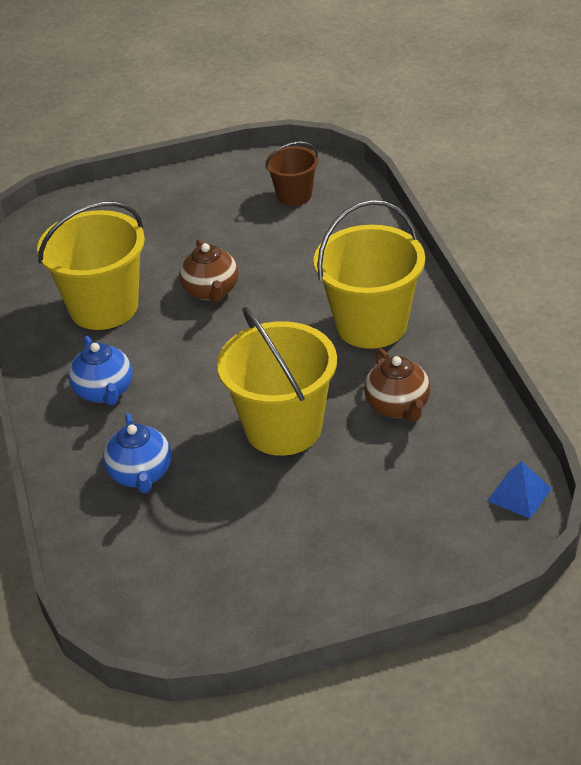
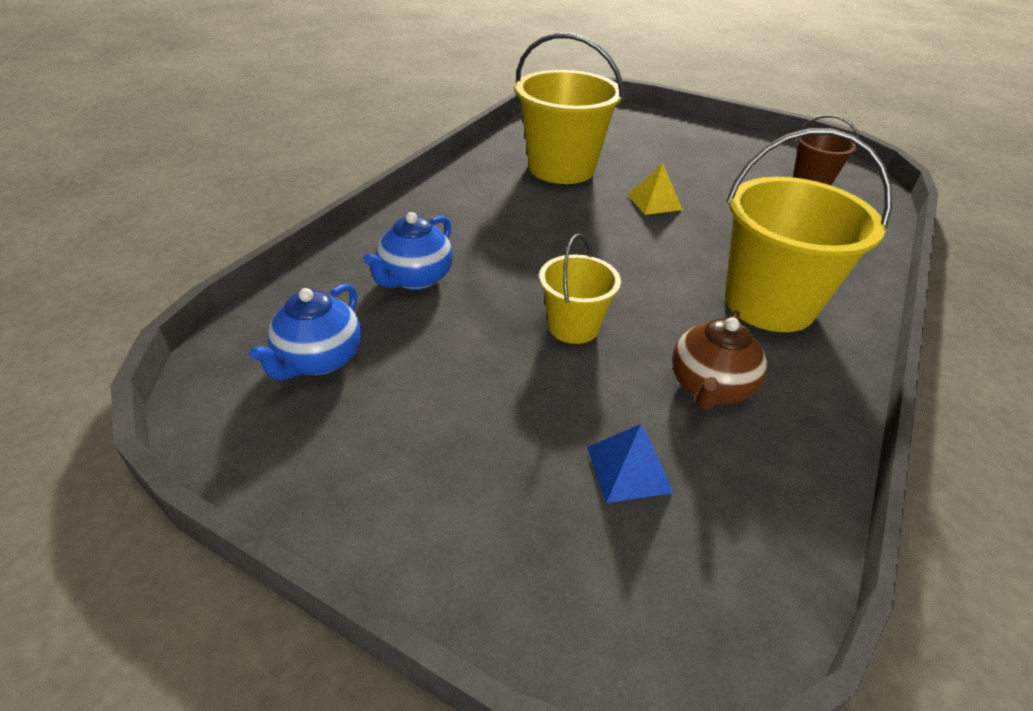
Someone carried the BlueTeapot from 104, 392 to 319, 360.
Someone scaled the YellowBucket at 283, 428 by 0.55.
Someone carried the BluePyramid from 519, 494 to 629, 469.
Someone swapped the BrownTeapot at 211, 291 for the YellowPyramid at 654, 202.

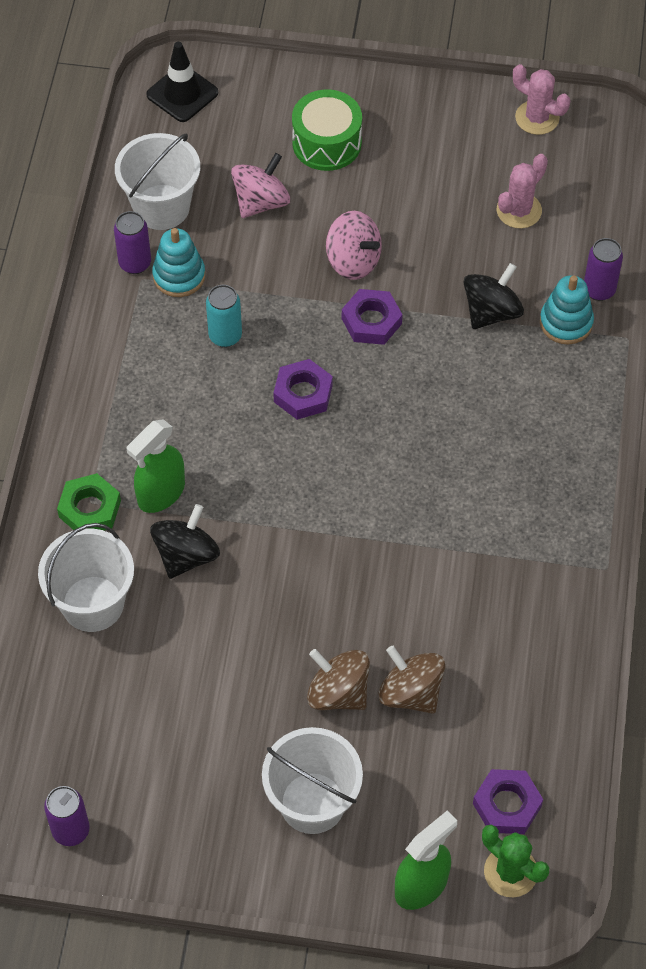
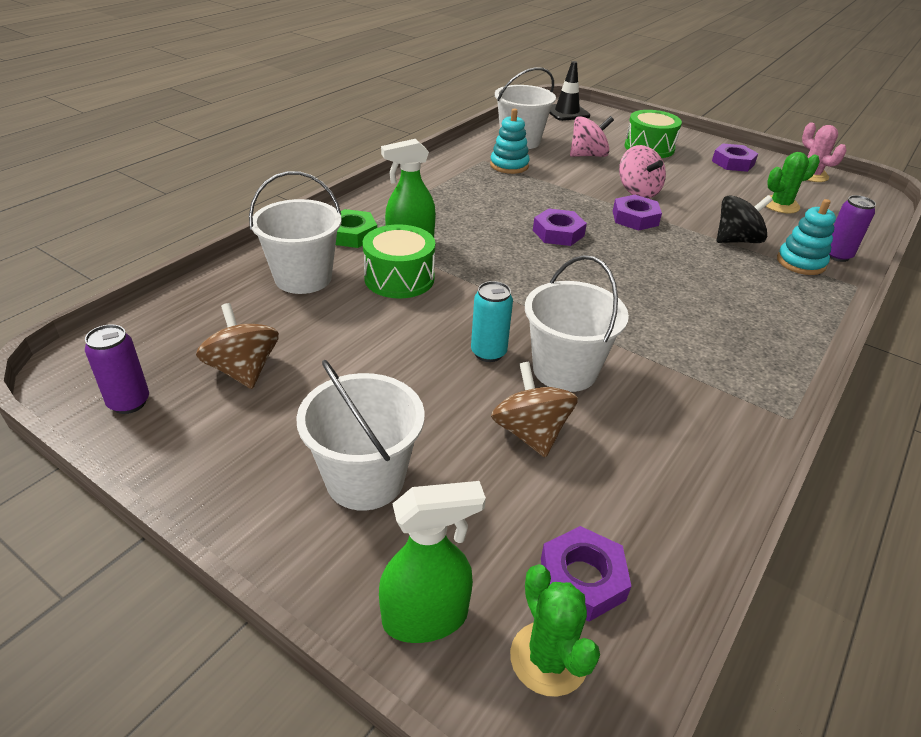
Someone carried the BrownSpinningTop from 338, 692 to 243, 370.
Someone swapped the BlackSpinningTop at 186, 555 for the GreenDrum at 399, 278.
Someone carried the TurquoiseCan from 225, 336 to 488, 353.
Someone put down the WhiteBucket at 565, 370.
Someone put down the PurpleNut at 733, 163.
Someone repainted the PinkCactus at 519, 210, which became the GreenCactus at 780, 205.
Someone took away the PurpleCan at 135, 263.

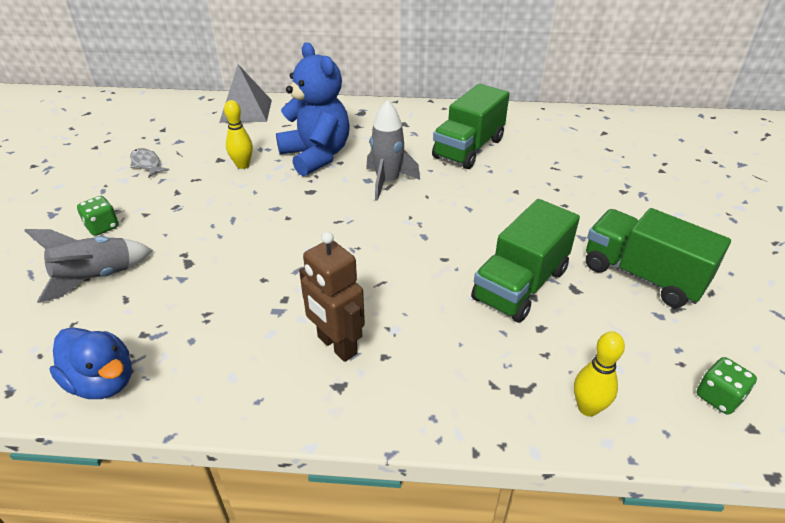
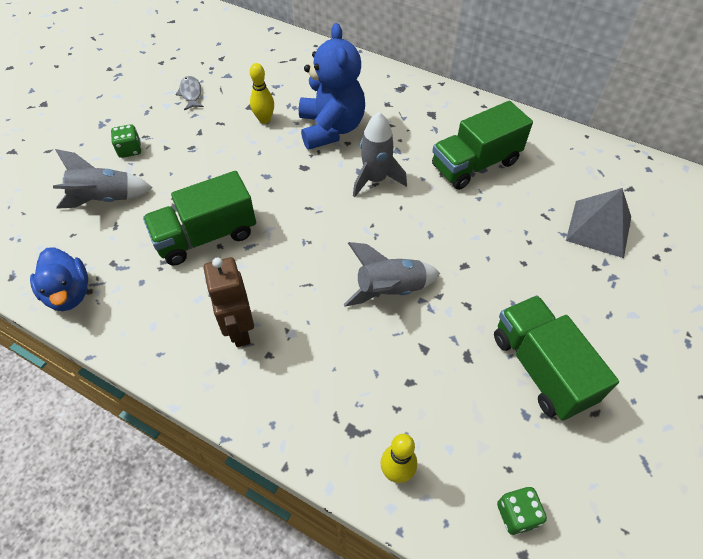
Someone carried the GreenTruck from 520, 285 to 206, 236.
Someone put down the GreyRocket at 390, 289.
Someone carried the GreyPyramid from 246, 111 to 599, 228.

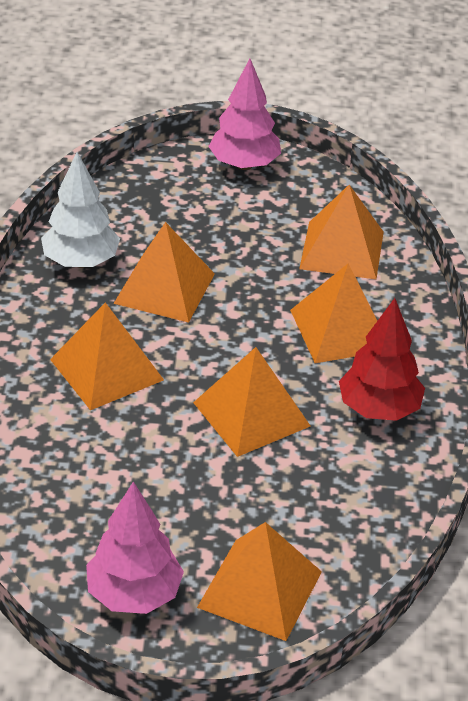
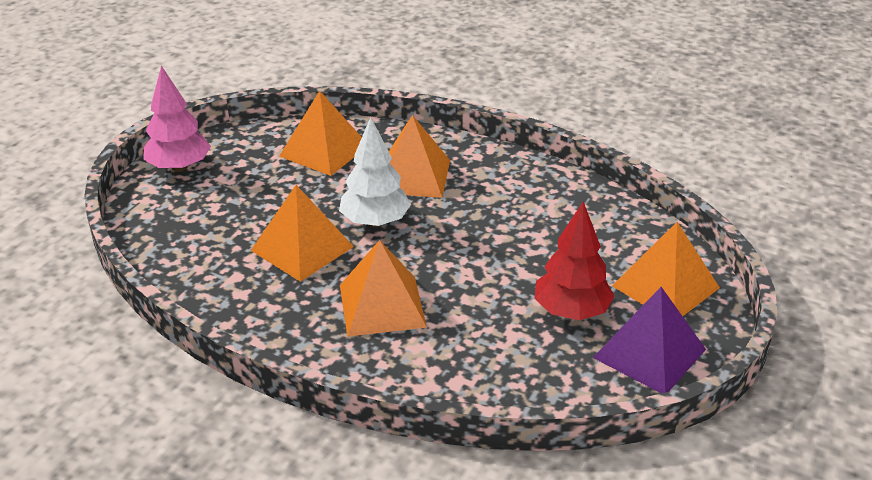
Someone carried the WhiteTree from 81, 261 to 375, 222.
Someone carried the RedTree from 379, 409 to 571, 311.
Someone swapped the PinkTree at 134, 594 for the PurplePyramid at 649, 353.
Someone took away the OrangePyramid at 251, 414.

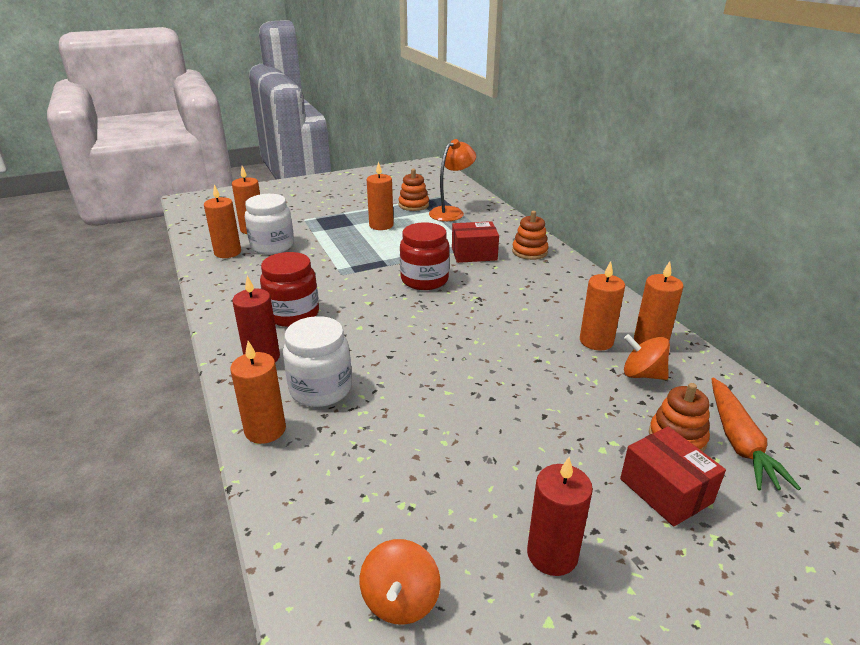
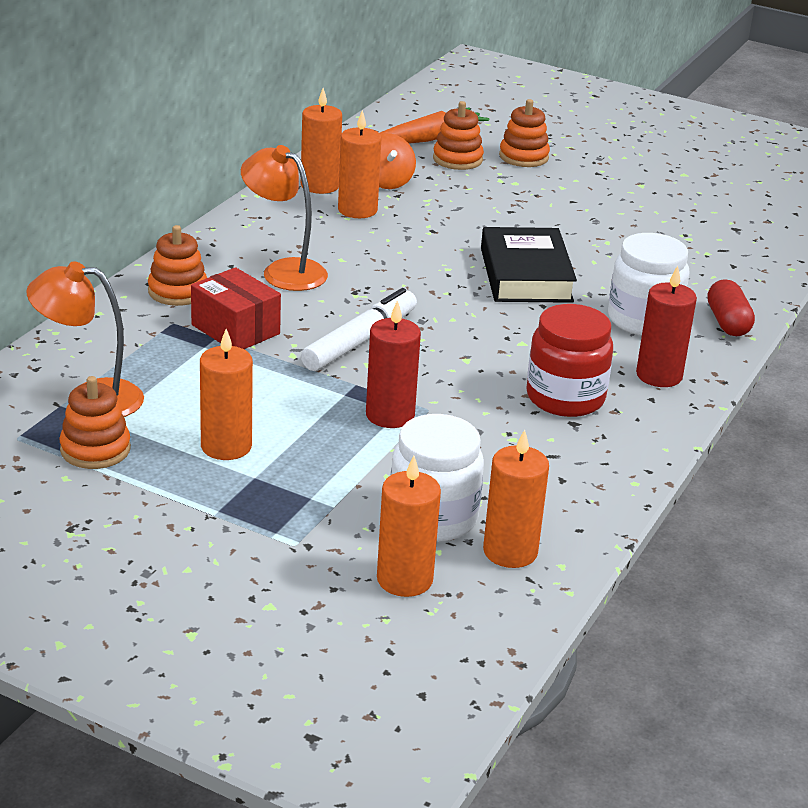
Someone put down the OrangeLamp at 284, 271.
Someone swapped the RedJar at 424, 280 for the WhiteMarker at 360, 341.
Someone carried the RedCandle from 552, 554 to 390, 415.
Someone put down the BlackBook at 525, 275.
Someone swapped the RedBox at 666, 490 for the OrangeStackingToy at 523, 157.
Someone swapped the OrangeCandle at 265, 430 for the RedCapsule at 728, 322.
Someone took away the OrangeSpinningTop at 400, 600.

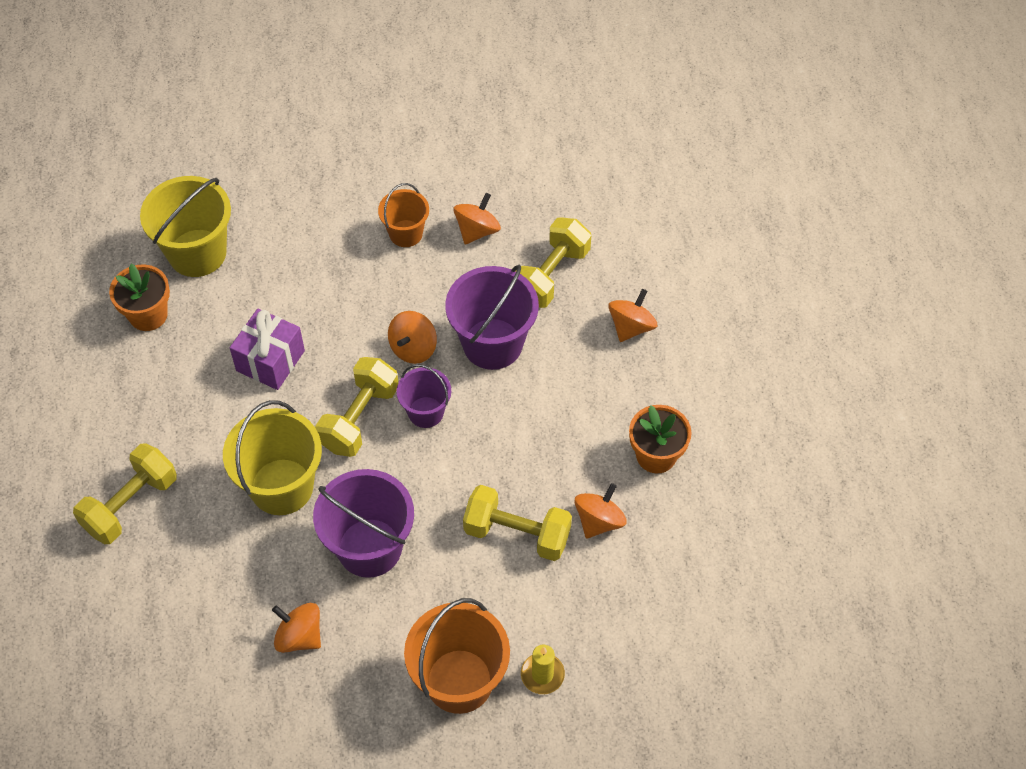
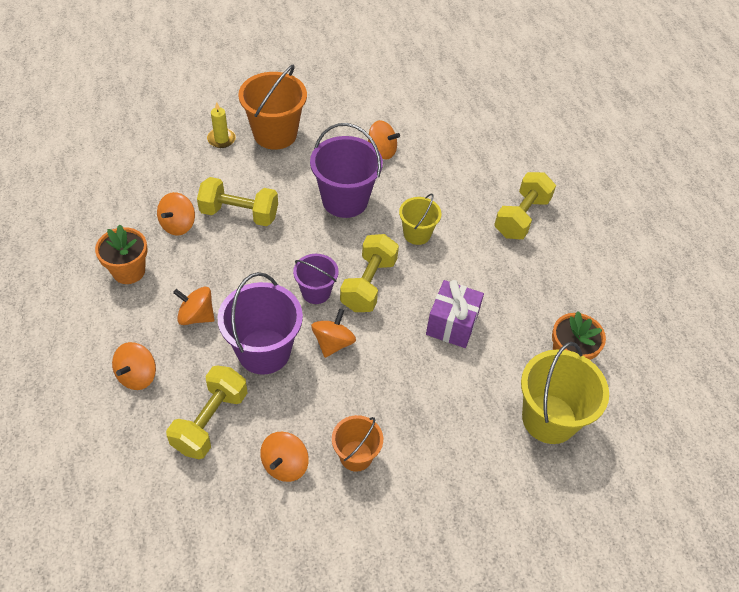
Someone put down the OrangeSpinningTop at 196, 316.
Someone scaled the YellowBucket at 281, 487 by 0.58.

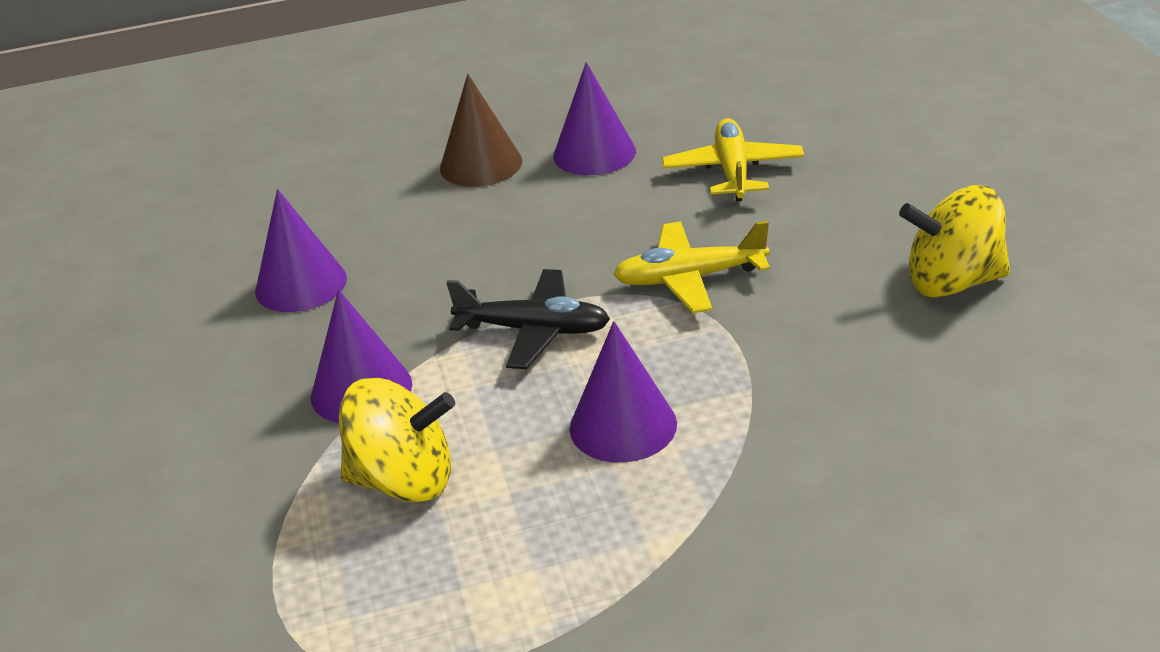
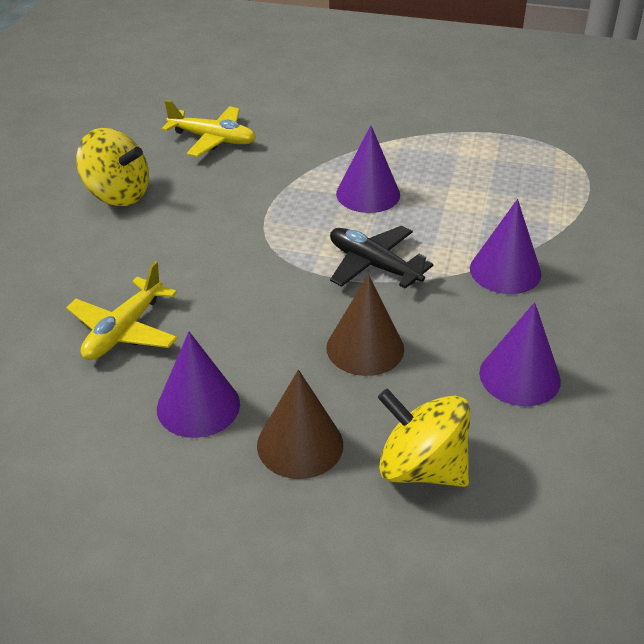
Someone carried the YellowPlane from 690, 278 to 213, 139.
Someone put down the BrownCone at 365, 348.
Someone carried the YellowSpinningTop from 404, 481 to 421, 468.

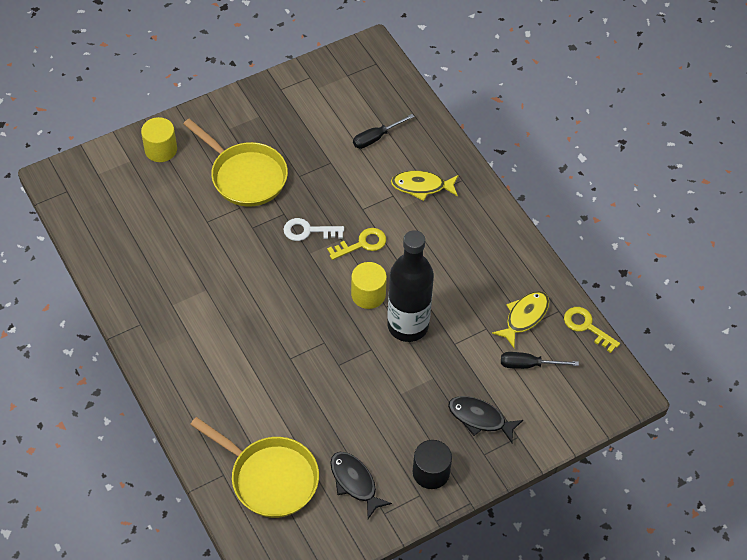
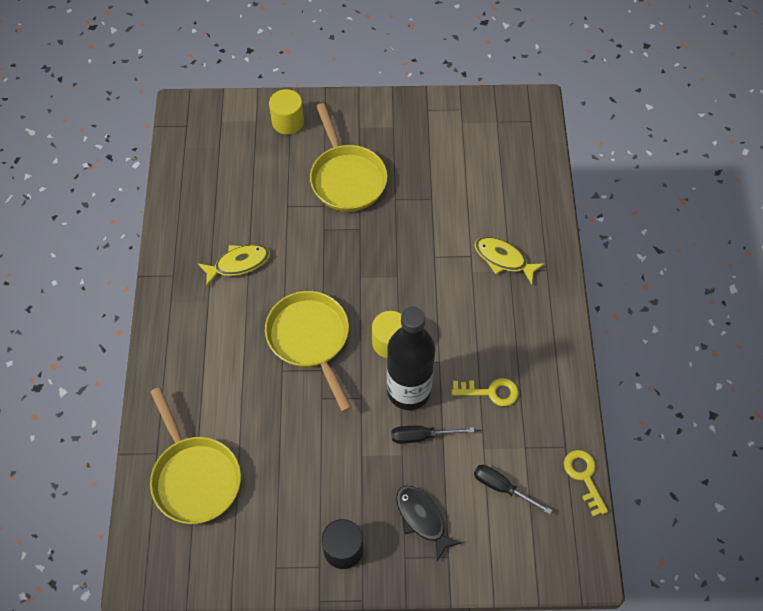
Someone carried the YellowFish from 524, 317 to 238, 264.
Someone put down the YellowPan at 310, 339.
Someone carried the BlackScrewdriver from 376, 138 to 421, 436.
Someone carried the YellowKey from 362, 244 to 490, 392.
Someone took away the WhiteKey at 308, 231.
Someone took away the BlackFish at 355, 482.

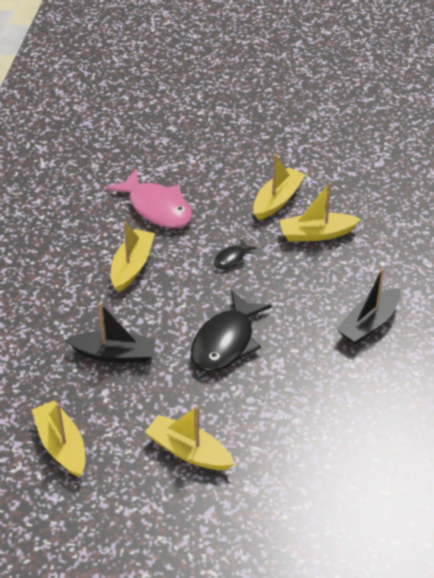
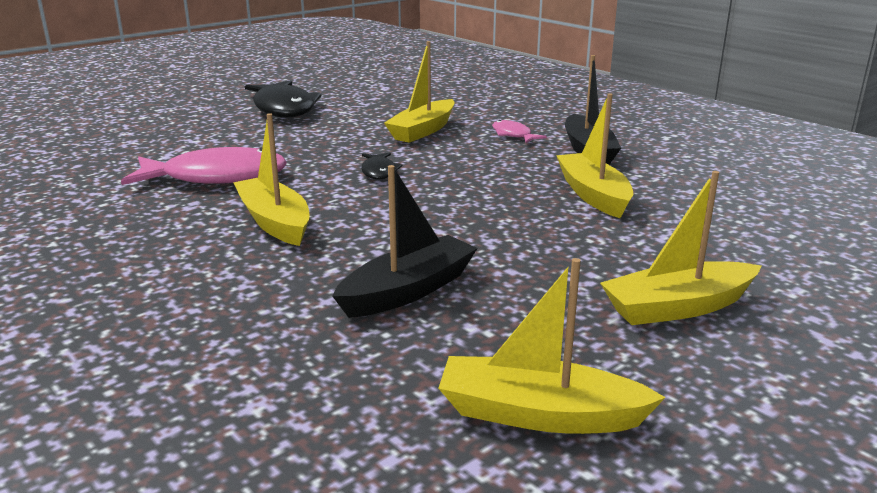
Someone carried the BlackFish from 226, 342 to 284, 108.
Someone put down the PinkFish at 513, 135.
Someone carried the YellowBoat from 277, 200 to 593, 195.

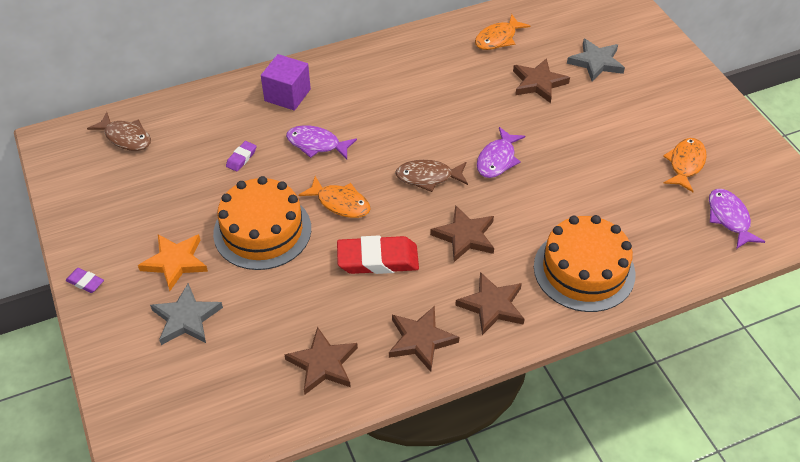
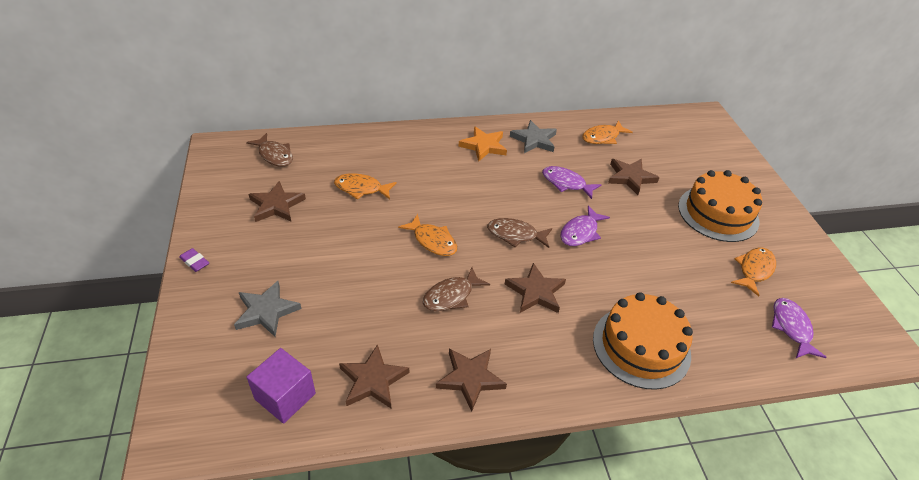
Someone carried the PurpleCube from 287, 95 to 285, 396.
Someone carried the BrownStar from 492, 305 to 276, 205.
Someone swapped the PurpleEraser at 241, 158 for the OrangeFish at 361, 189.
Someone swapped the RedEraser at 378, 259 for the BrownFish at 451, 296.
Someone carried the OrangeStar from 175, 262 to 483, 146.
Someone carried the GreyStar from 596, 62 to 534, 140.
Someone carried the PurpleFish from 316, 144 to 566, 183.
Someone carried the OrangeCake from 262, 231 to 718, 213.

